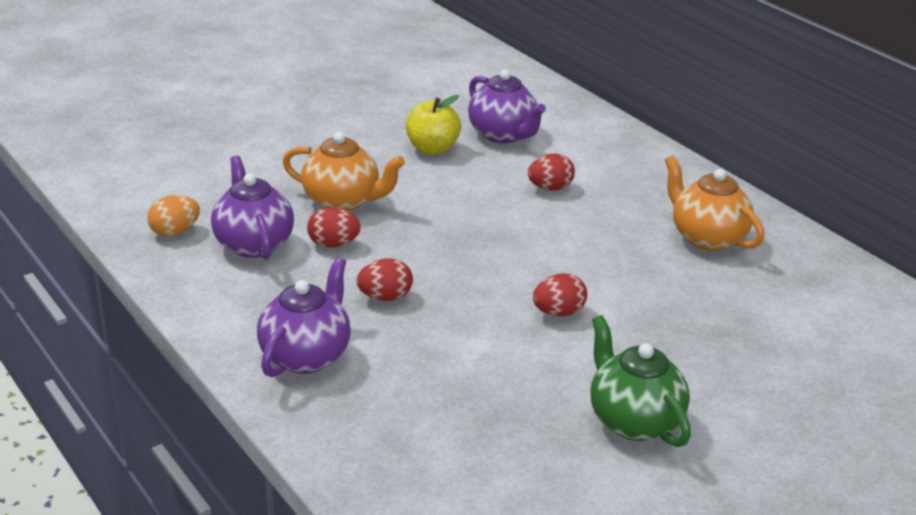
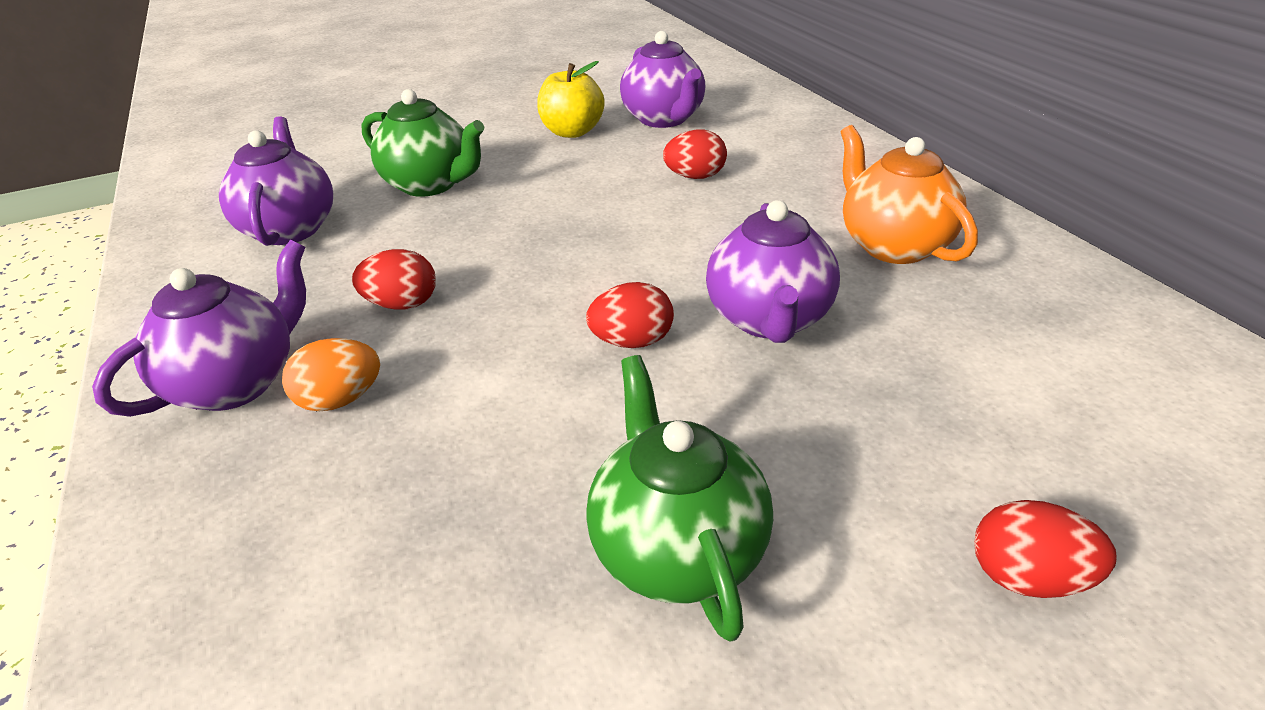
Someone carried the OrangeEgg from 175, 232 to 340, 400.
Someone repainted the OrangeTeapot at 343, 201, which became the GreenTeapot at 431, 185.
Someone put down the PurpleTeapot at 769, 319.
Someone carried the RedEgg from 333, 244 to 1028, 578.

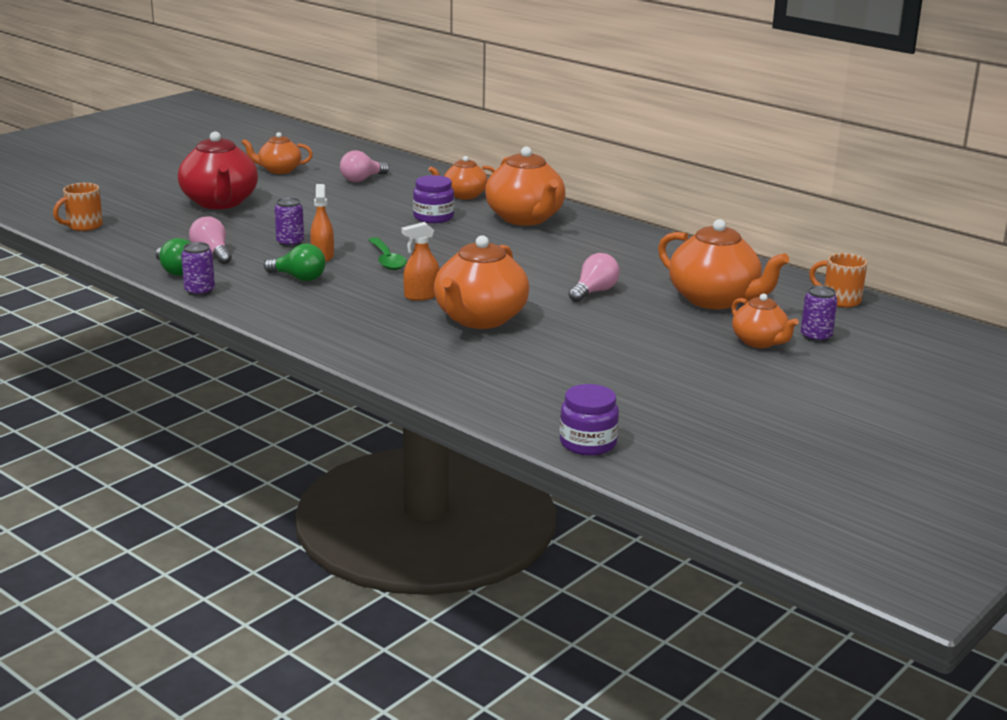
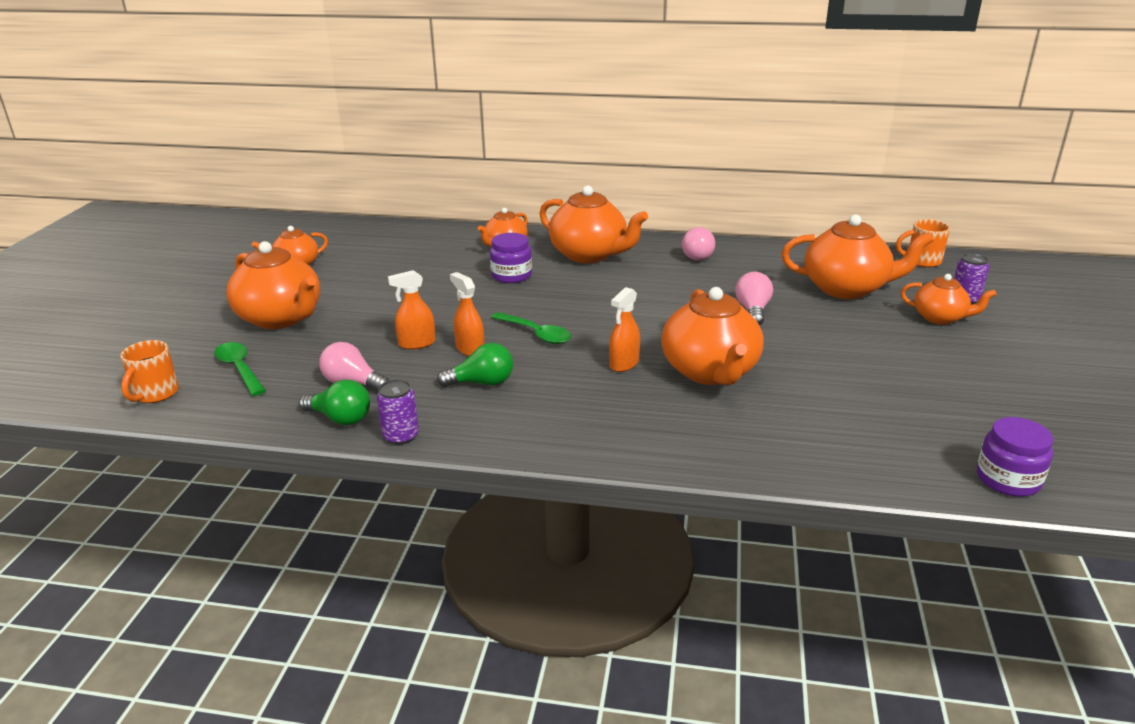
Someone put down the GreenSpoon at 239, 369.
Someone repainted the RedTeapot at 220, 202, which became the OrangeTeapot at 281, 318.
Someone swapped the PurpleCan at 290, 243 for the OrangeSprayBottle at 416, 343.
Someone carried the PinkLightBulb from 362, 179 to 698, 255.

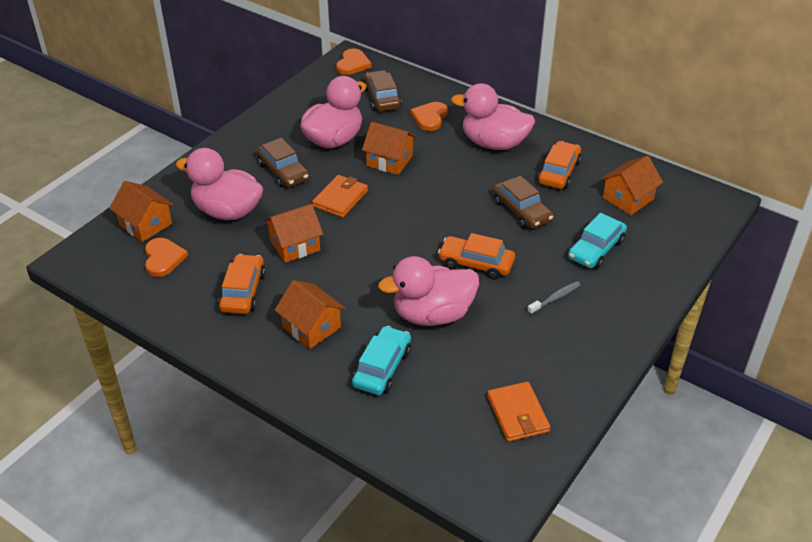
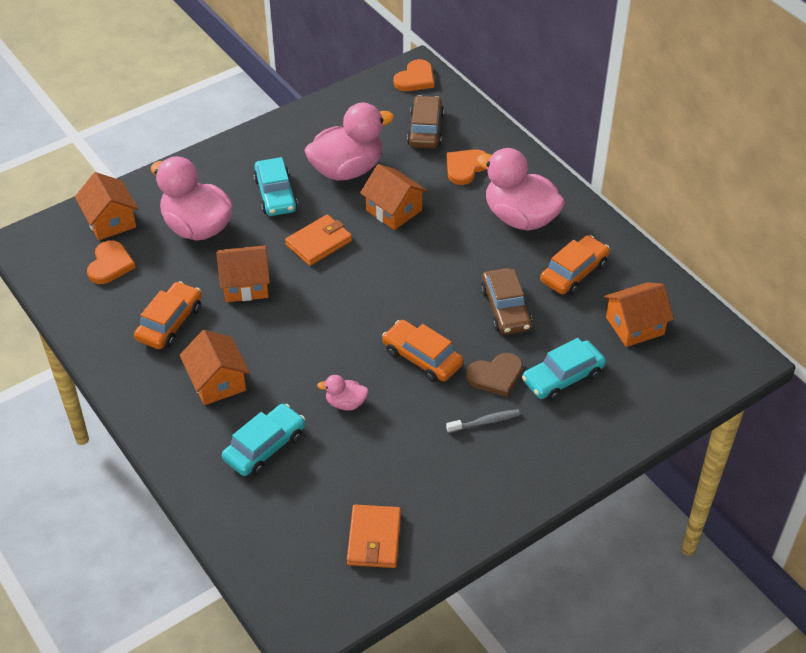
Someone repainted the BrownCar at 283, 171, which became the TurquoiseCar at 275, 194.
Someone scaled the PinkDuck at 432, 314 by 0.45.
Someone put down the BrownHeart at 496, 376.

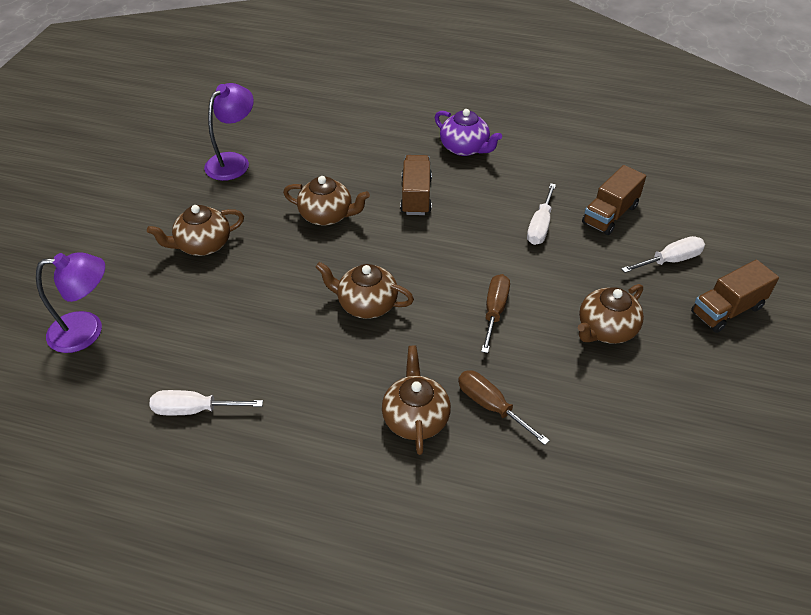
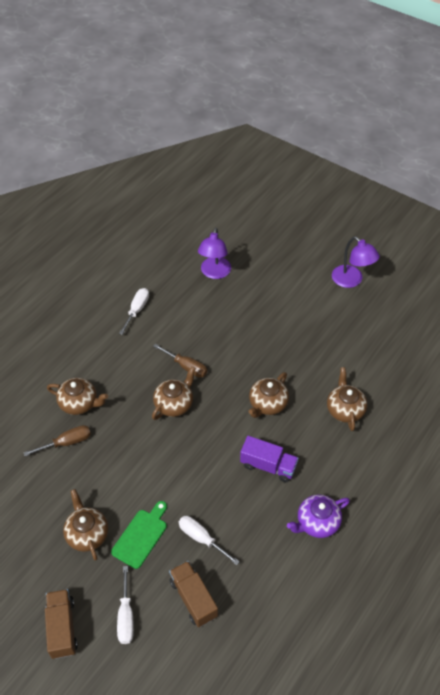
Someone put down the GreenCuttingBoard at 141, 536.
Someone carried the BrownScrewdriver from 494, 311 to 186, 367.
Someone repainted the BrownTruck at 416, 196, which became the PurpleTruck at 268, 466.
Someone carried the BrownTeapot from 203, 245 to 345, 409.
Someone carried the PurpleLamp from 233, 161 to 351, 281.

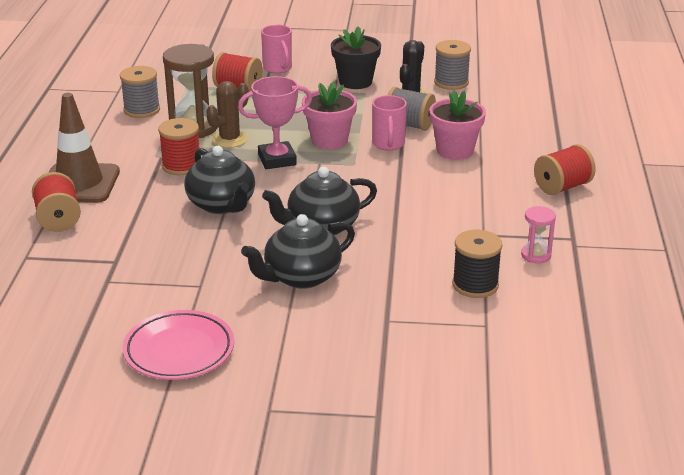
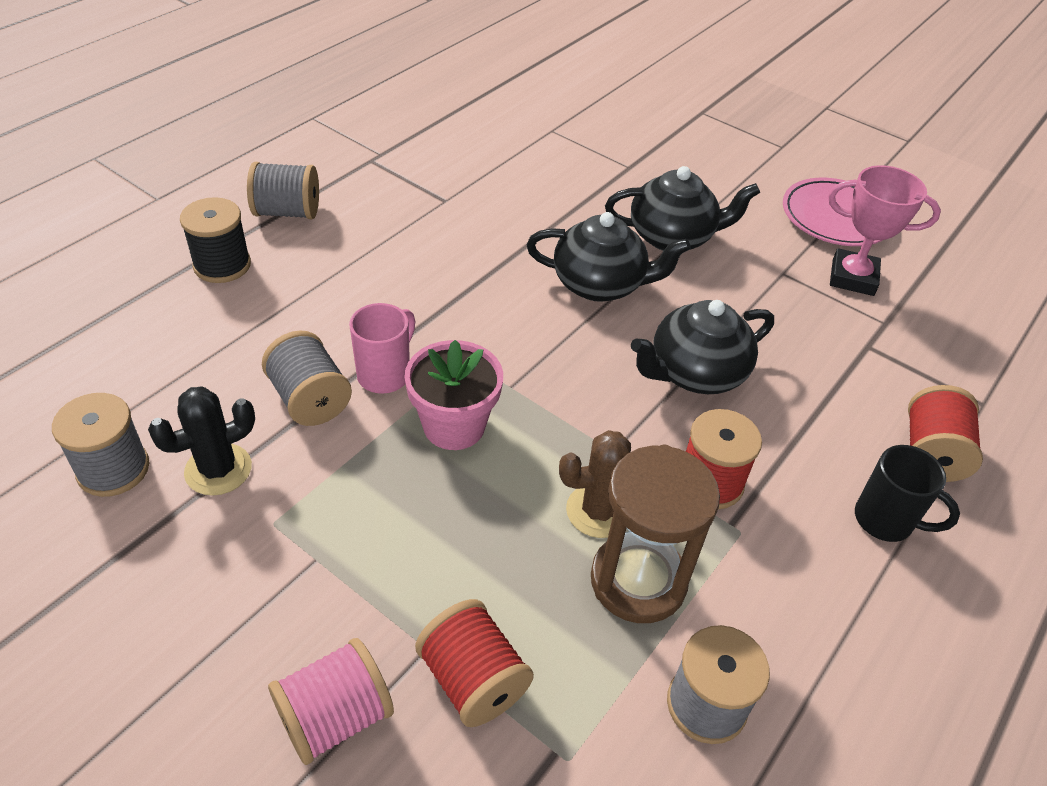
Someone carried the BlackSpool from 475, 285 to 222, 265.
Someone repainted the RedSpool at 562, 187, which became the GreySpool at 287, 212.
Someone swapped the PinkMug at 278, 69 for the PinkSpool at 335, 717.
Someone rotated the BlackTeapot at 222, 205 by 120 degrees counterclockwise.
Someone carried the PinkTrophy from 277, 160 to 852, 277.
Someone swapped the BrownTrafficCone at 79, 183 for the BlackMug at 886, 521.
Someone took away the BlackFlowerPot at 355, 82.
Someone took away the PinkFlowerPot at 455, 150.
Someone took away the PinkHourglass at 536, 255.

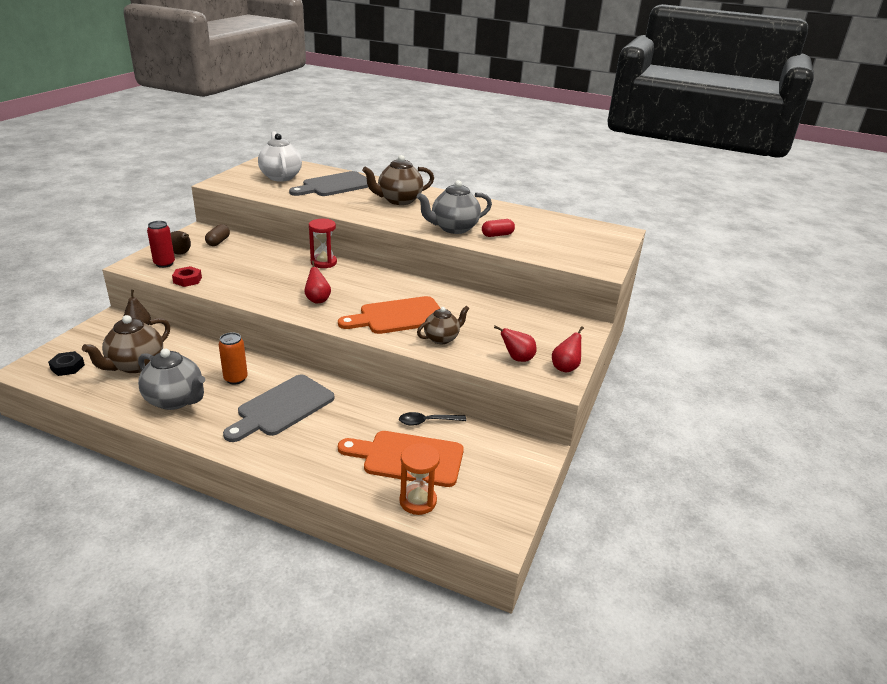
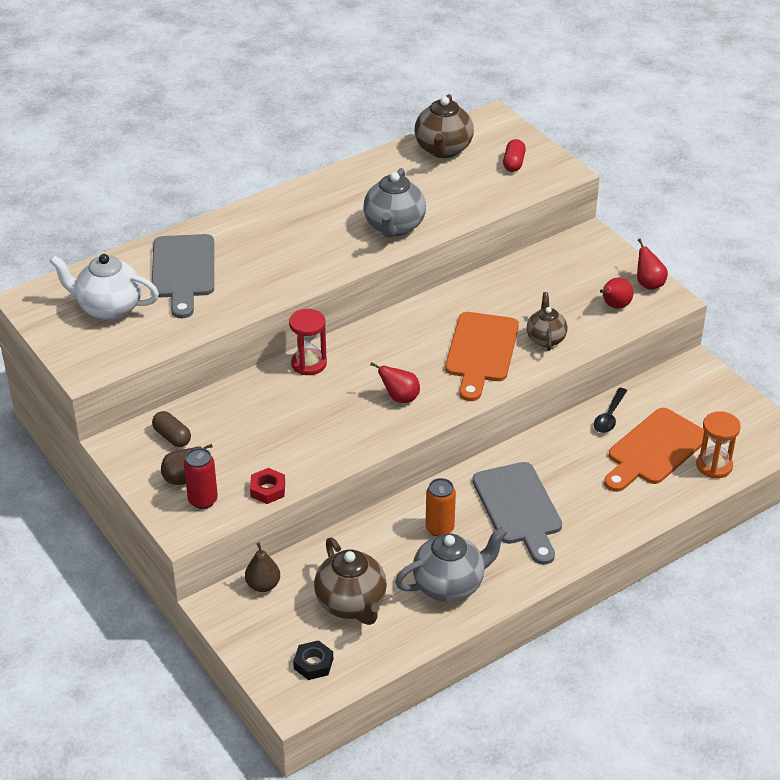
Someone carried the BrownTeapot from 398, 200 to 443, 150.
Someone carried the RedCapsule from 497, 235 to 513, 163.

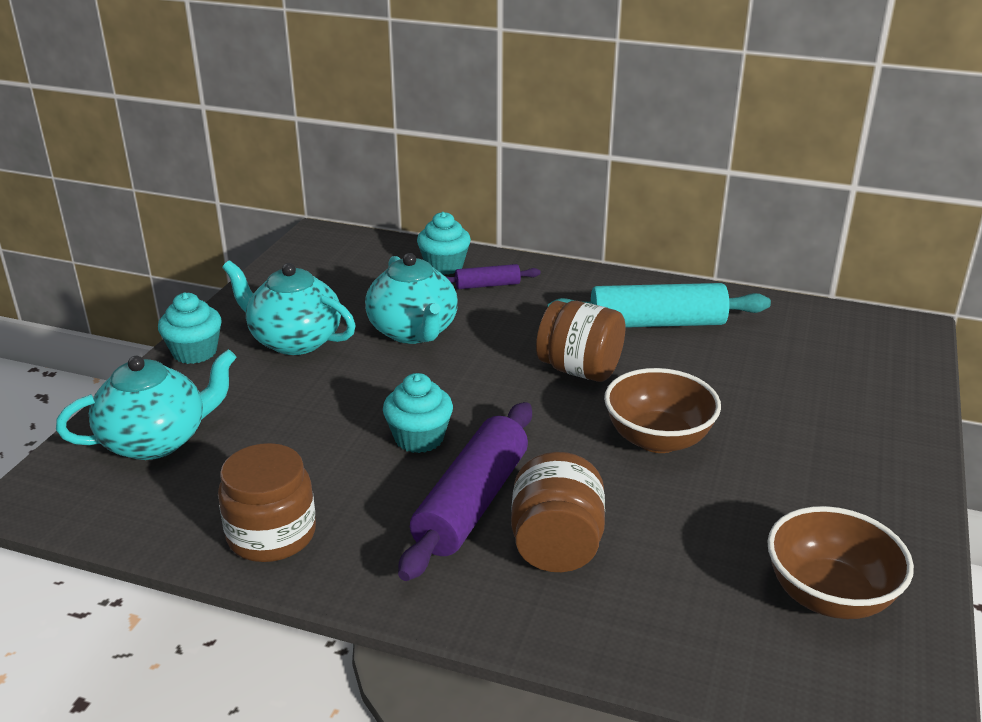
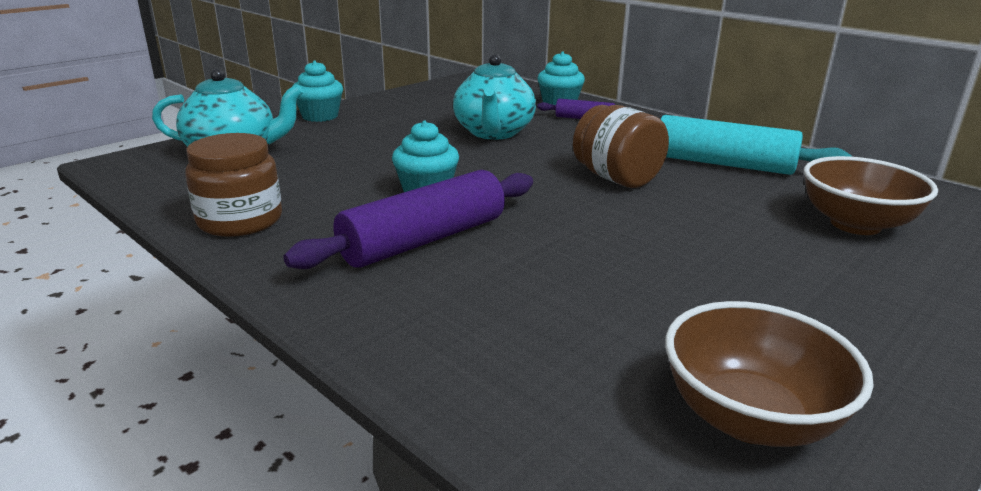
Someone carried the BrownBowl from 658, 439 to 855, 224.
Someone took away the TurquoiseTeapot at 294, 340.
Someone took away the BrownJar at 556, 546.

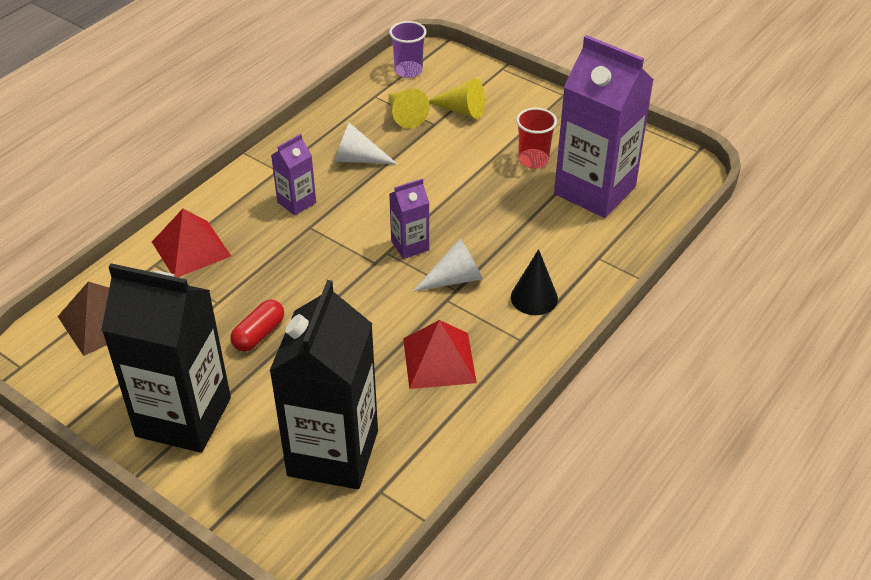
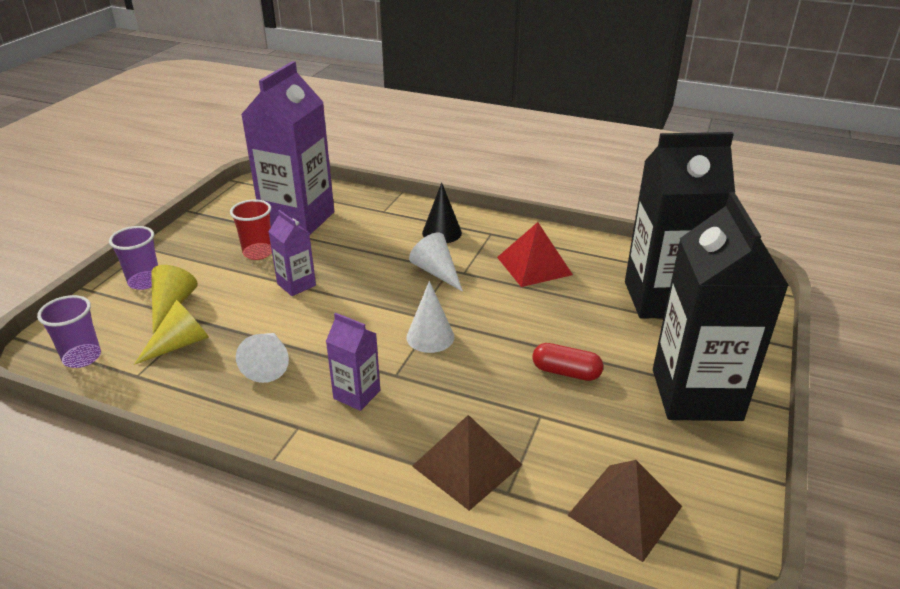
Someone put down the PurpleCup at 144, 282.
Someone carried the PurpleCarton from 410, 245 to 296, 285.
Someone put down the WhiteCone at 430, 337.
Someone repainted the RedPyramid at 191, 248, which became the BrownPyramid at 466, 465.

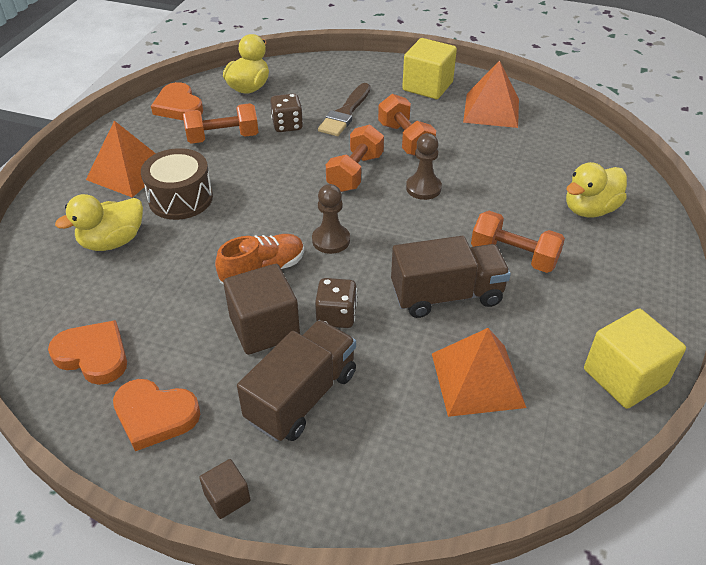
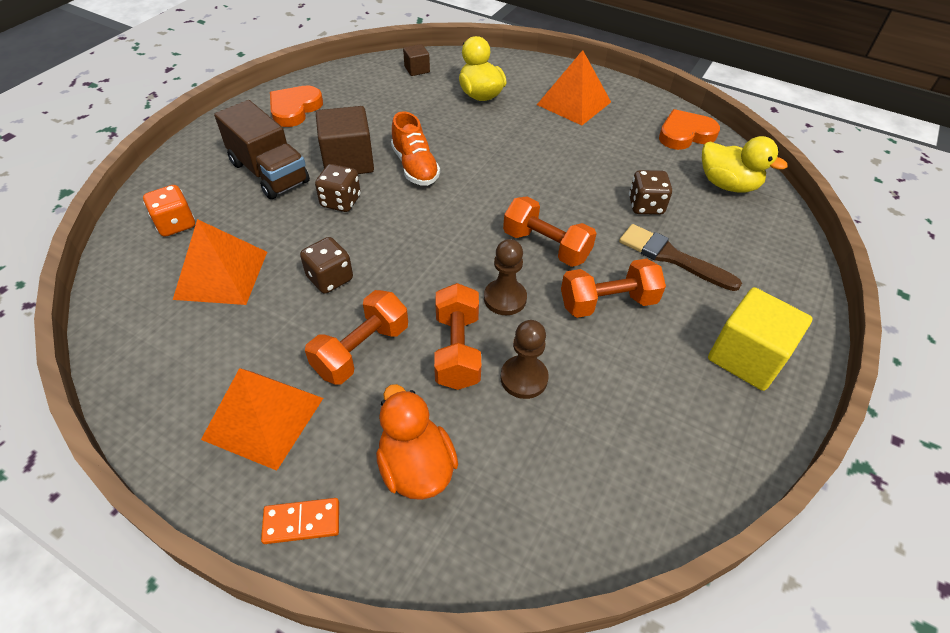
Someone put down the OrangeDice at 176, 224.
Someone carried the OrangePyramid from 491, 110 to 263, 418.
Someone put down the OrangeDomino at 302, 522.
Someone swapped the BrownTruck at 446, 295 for the BrownDice at 330, 278.
Someone repainted the YellowDuck at 590, 209, which became the OrangeDuck at 416, 467.
Someone carried the BrownCube from 227, 497 to 417, 69.
Someone carried the OrangeDumbbell from 223, 138 to 457, 350.
Someone carried the BrownPawn from 331, 240 to 524, 378.
Someone took away the OrangeHeart at 93, 355.
Someone took away the BrownDrum at 180, 198.
Someone took away the YellowCube at 624, 376.

